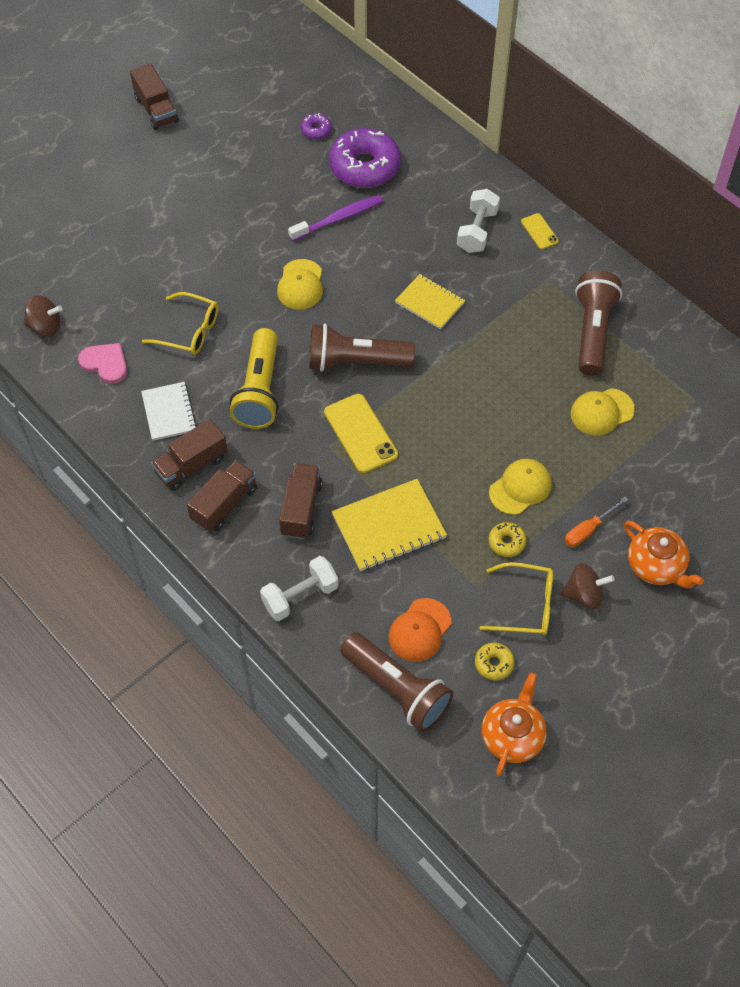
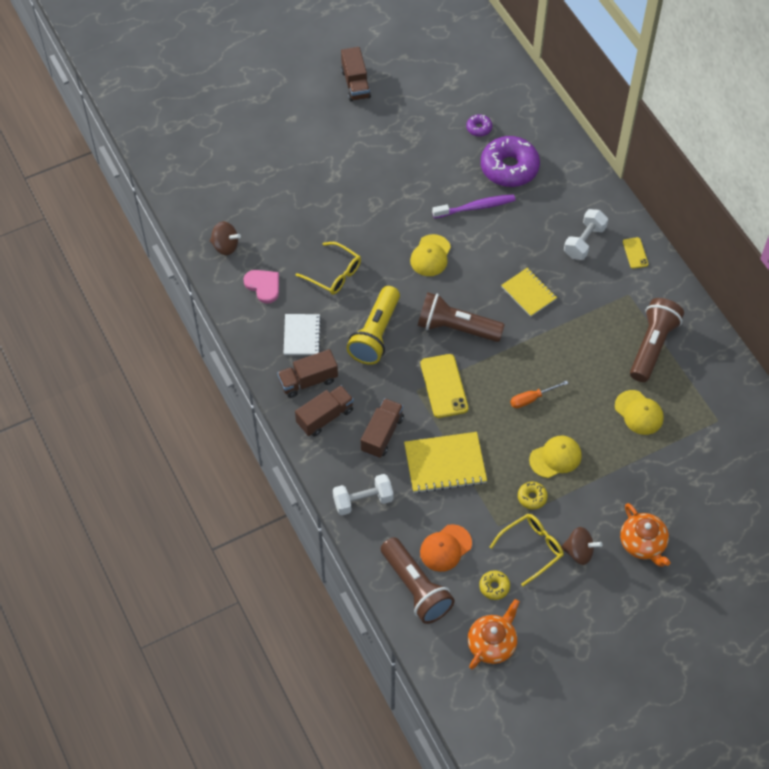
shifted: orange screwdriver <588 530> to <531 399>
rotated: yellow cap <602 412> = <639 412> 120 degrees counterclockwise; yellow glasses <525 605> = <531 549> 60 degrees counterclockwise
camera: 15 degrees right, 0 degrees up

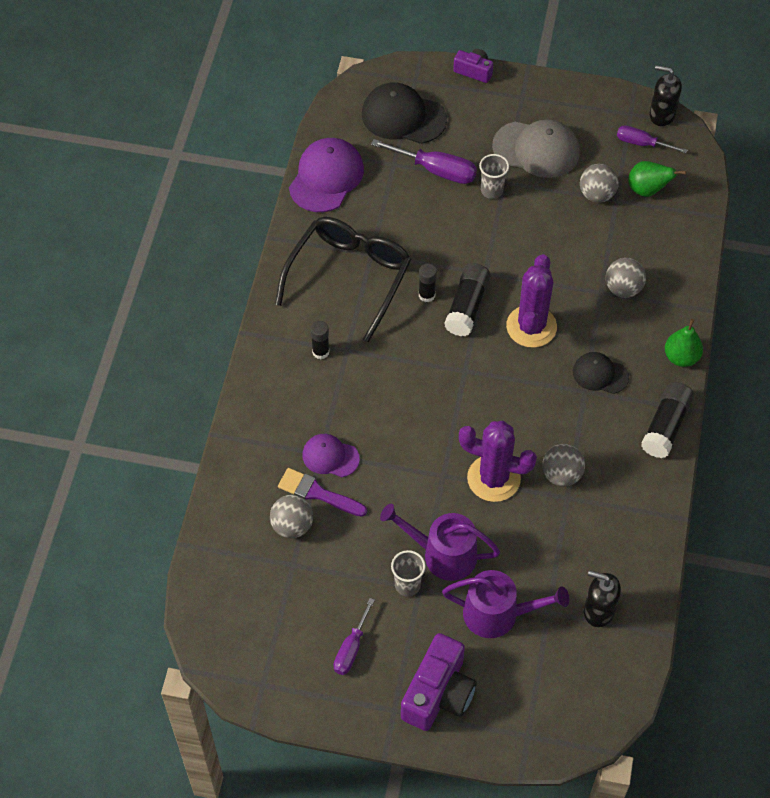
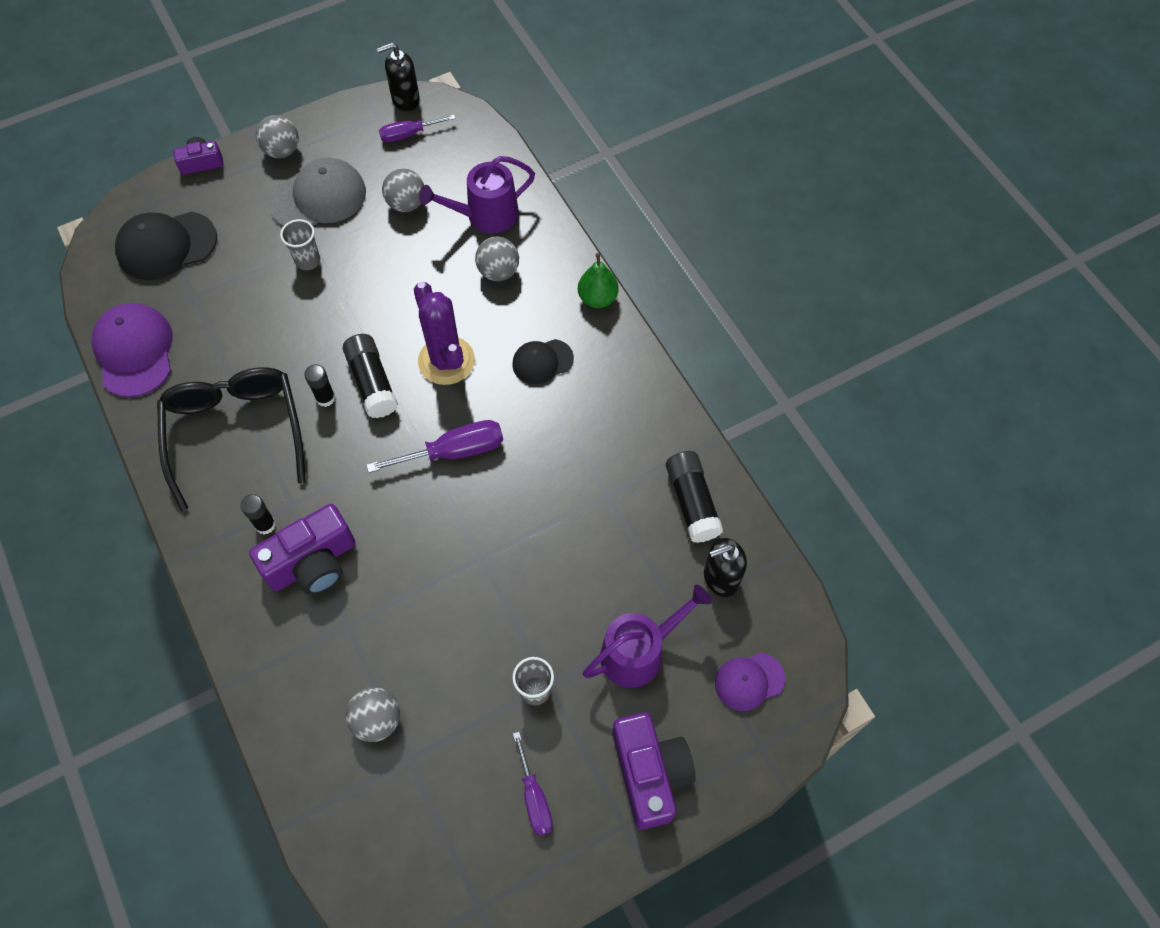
gone: green pear <647 190>; purple cactus <493 478>; purple brush <317 493>
new: purple camera <313 562>
shifted: purple screwdriver <436 170> to <454 451>; black glue stick <666 426> to <692 502>; purple cap <330 457> to <749 681>; grey ball <561 475> to <282 151>; purple watering can <443 554> to <486 215>
camera: 40 degrees left, 5 degrees up

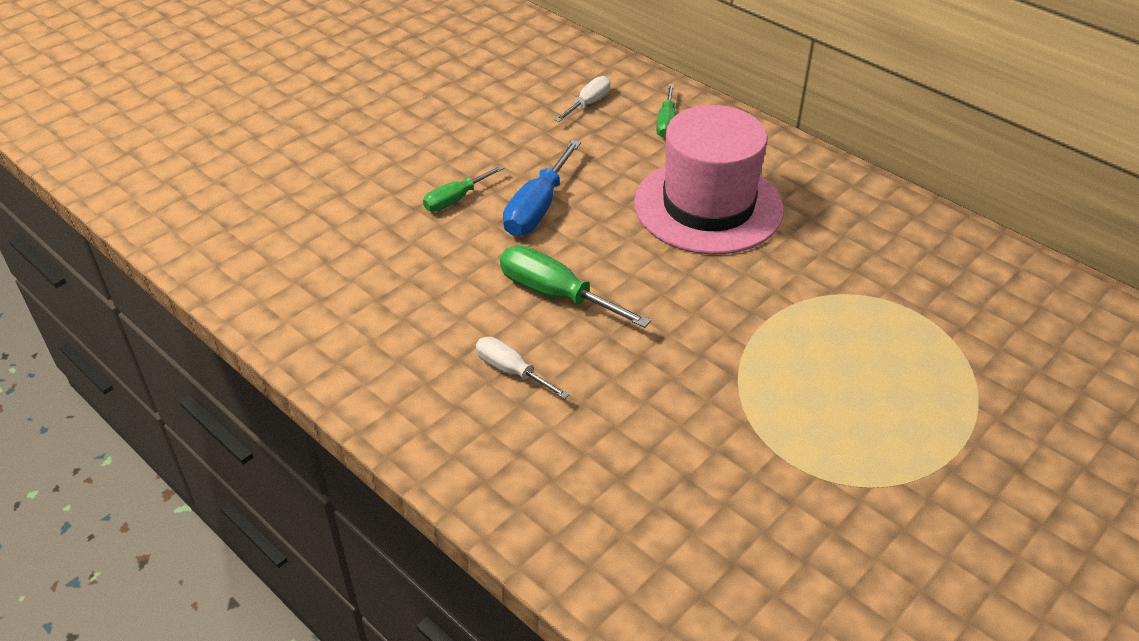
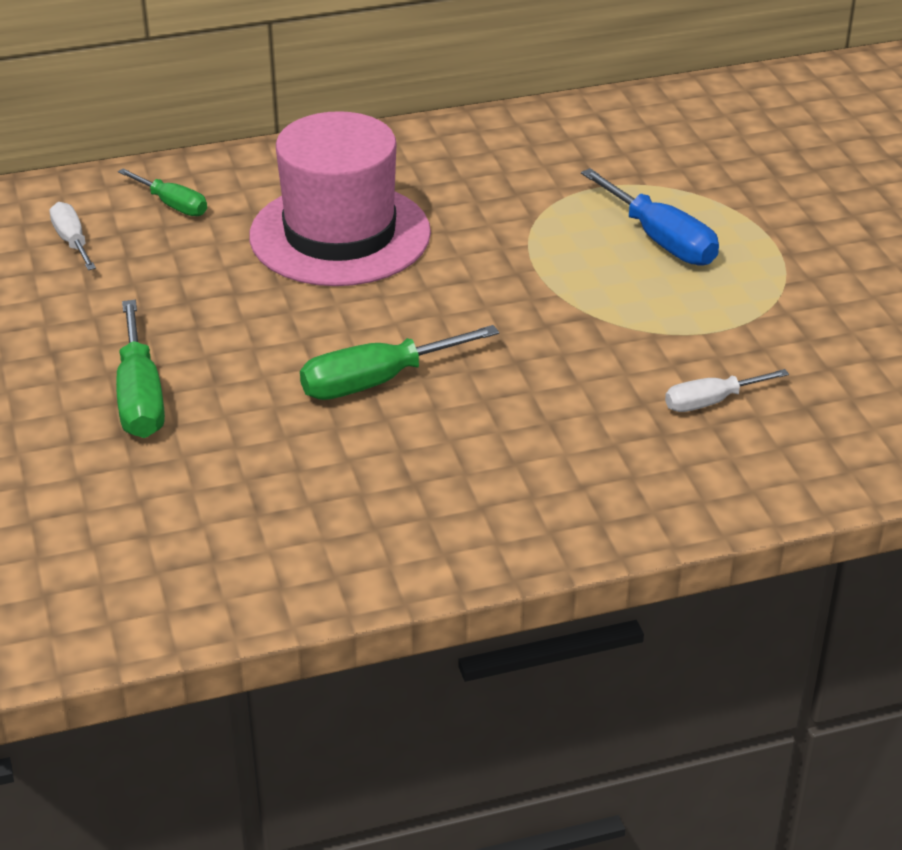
shifted: blue screwdriver <537 208> to <661 240>; white screwdriver <511 371> to <711 402>
scaled: green screwdriver <456 199> = <140 397> x1.60
camera: 60 degrees left, 5 degrees down

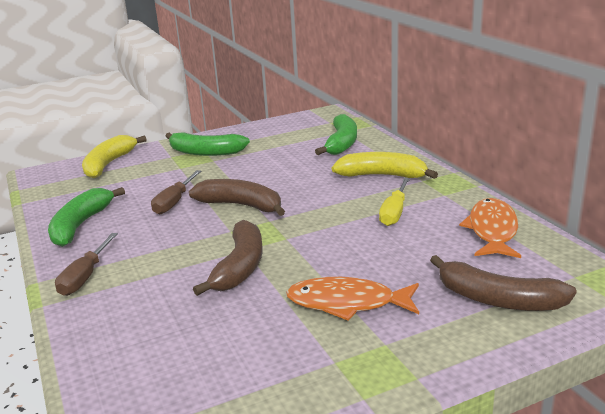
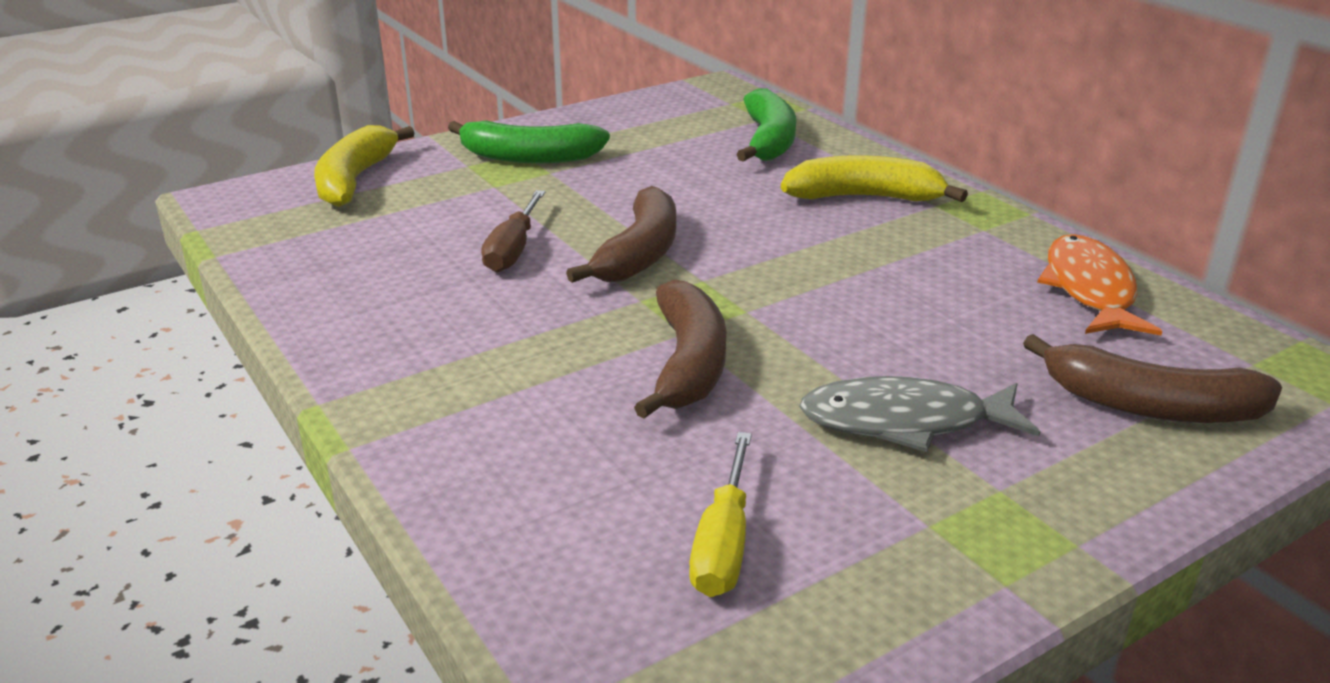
gone: green banana <80 225>; brown screwdriver <85 277>
shifted: yellow screwdriver <394 212> to <723 543>
repainted: orange fish <347 303> to grey fish <905 422>
rotated: brown banana <241 205> = <640 253> 90 degrees clockwise
camera: 10 degrees left, 5 degrees up

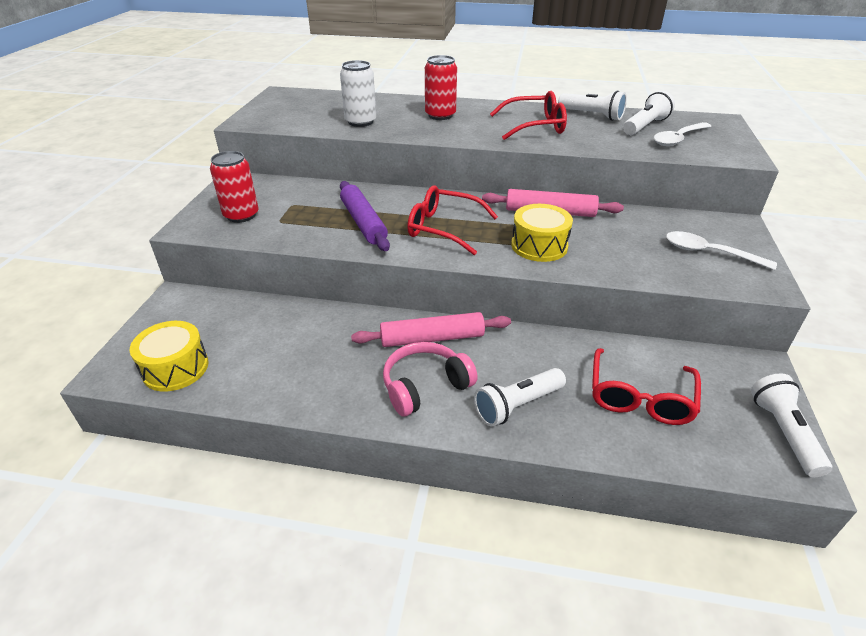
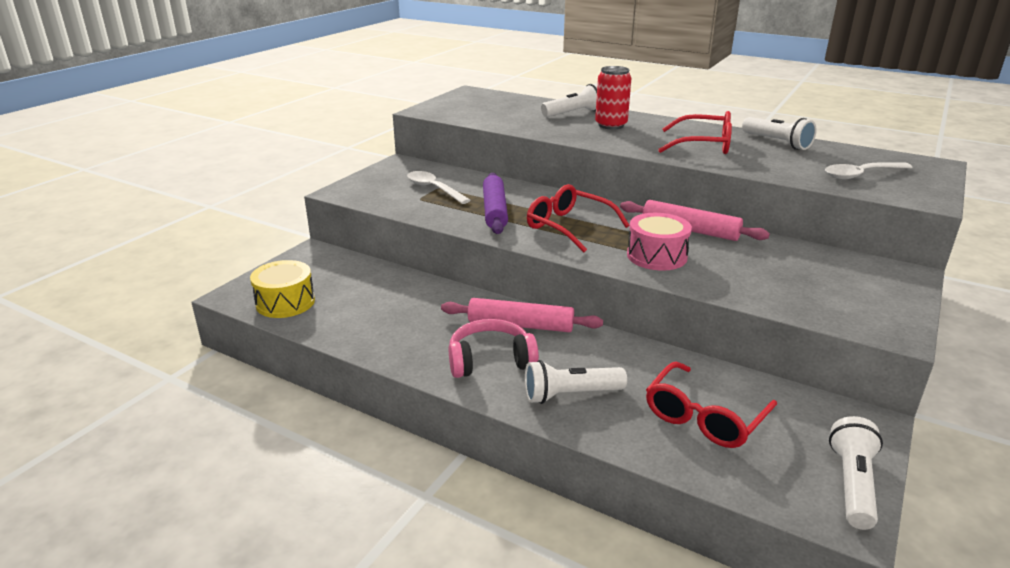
gone: white can <360 122>; red can <241 215>
shifted: white flashlight <645 126> to <574 113>; white spoon <709 253> to <433 189>
repainted: yellow drum <539 246> to pink drum <656 256>
camera: 20 degrees right, 10 degrees down

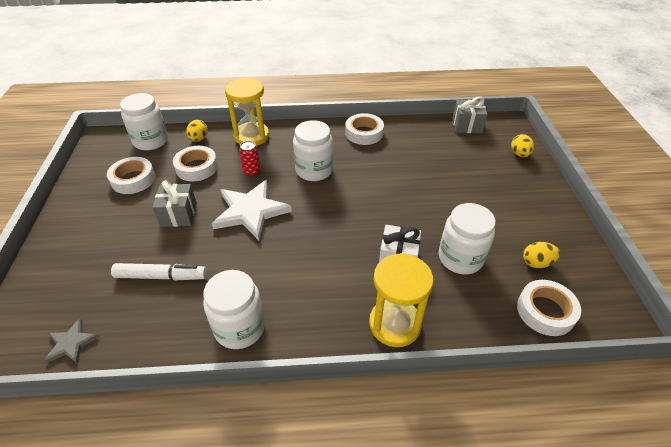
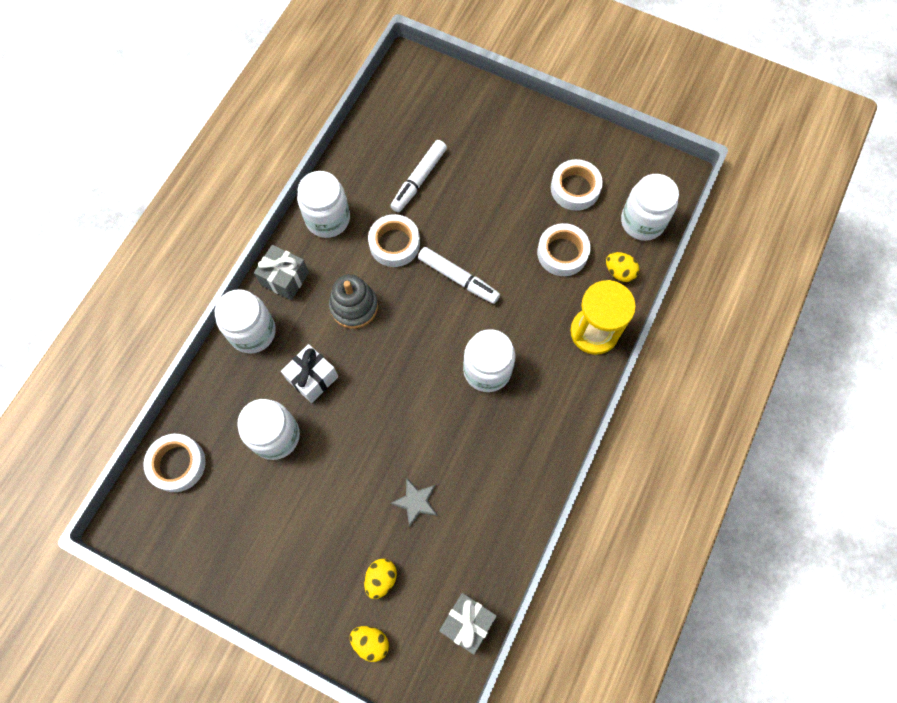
gone: red can <252 171>
new: grey stacking toy <354 306>
shifted: white tape <364 133> to <394 244>; grey gift <178 215> to <285 278>; yellow egg <536 263> to <381 578>; grey star <71 343> to <416 502>
swapped: white star <250 211> to white marker <458 278>; yellow hourglass <395 324> to white jar <252 332>
camera: 120 degrees right, 25 degrees up

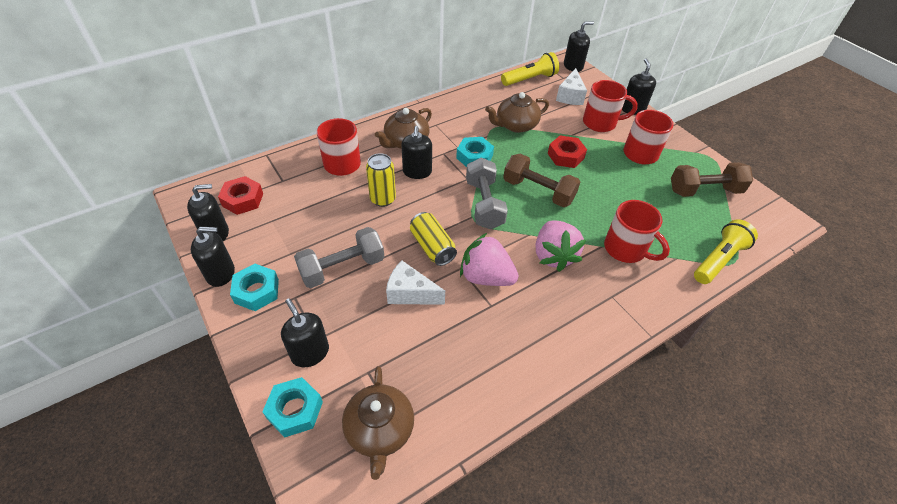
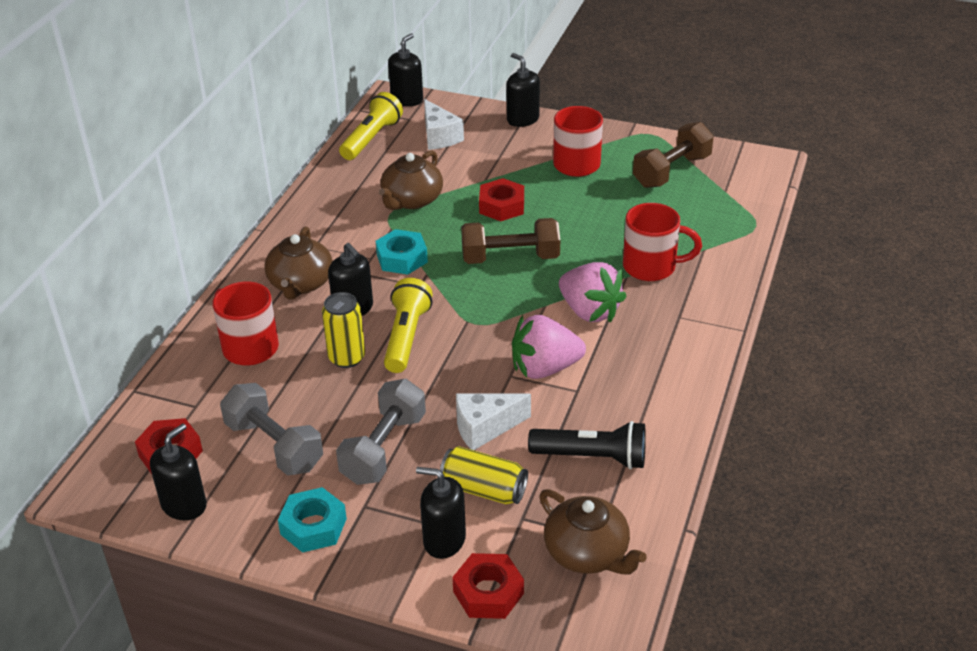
gone: red mug <600 123>; black soap dispenser <221 273>
new: black flashlight <592 457>
shifted: grey dumbbell <484 204> to <274 446>; yellow can <432 247> to <483 489>; yellow flashlight <718 260> to <406 337>
repainted: turquoise nut <295 410> to red nut <488 592>
camera: 35 degrees left, 10 degrees down

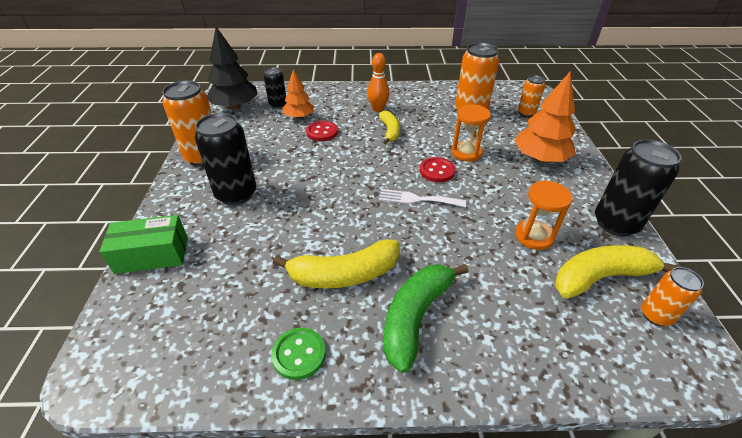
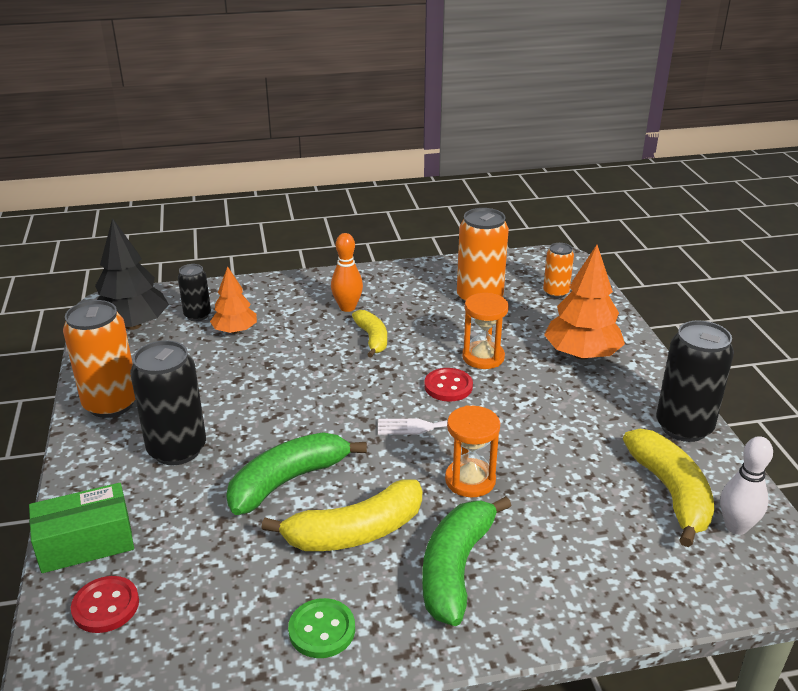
new: green banana <288 481>
shifted: red button <322 132> to <106 606>; orange hourglass <534 236> to <470 480>
swapped: orange can <655 315> to white bowling pin <736 527>
rotated: yellow banana <600 277> = <671 493> 105 degrees clockwise
camera: 10 degrees left, 10 degrees down

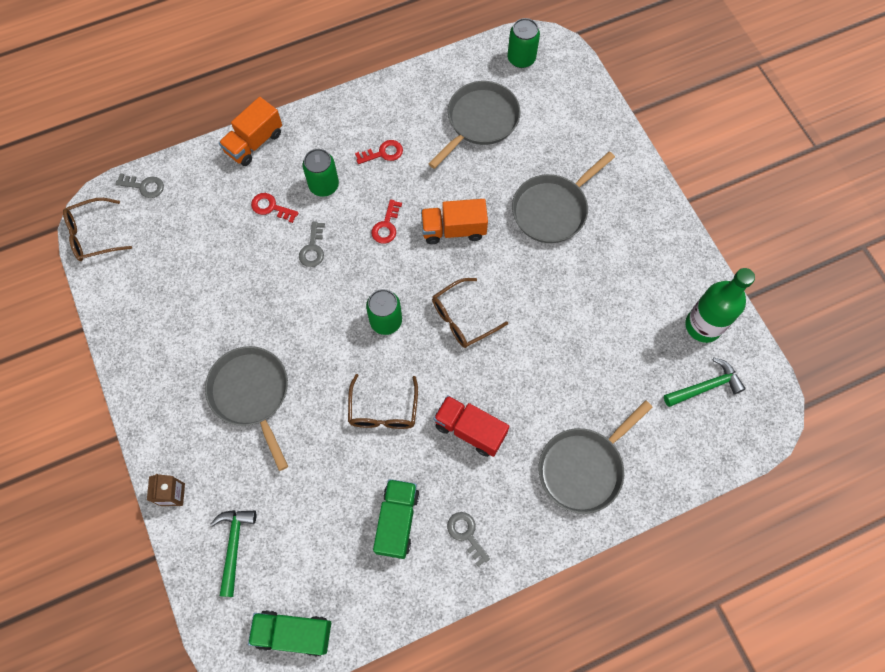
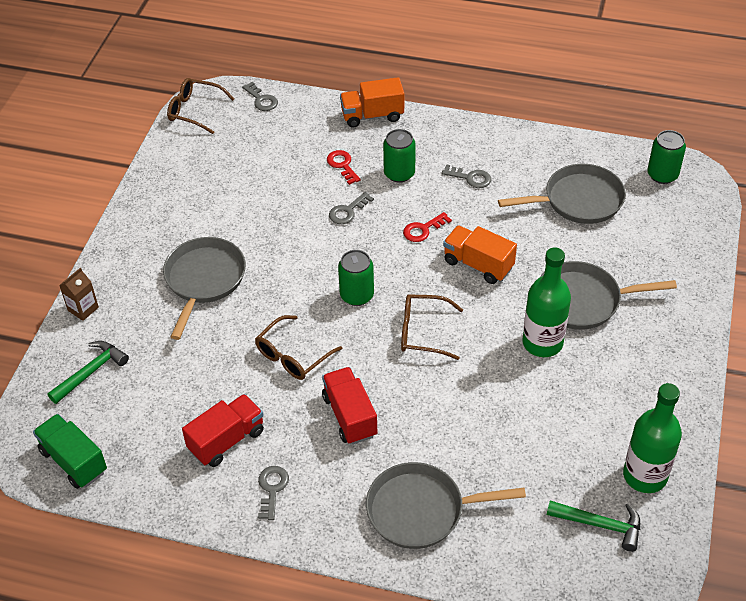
new: green bottle <542 343>
repainted: red key <383 153> to grey key <470 178>; green truck <397 521> to red truck <226 440>
camera: 40 degrees right, 20 degrees down

